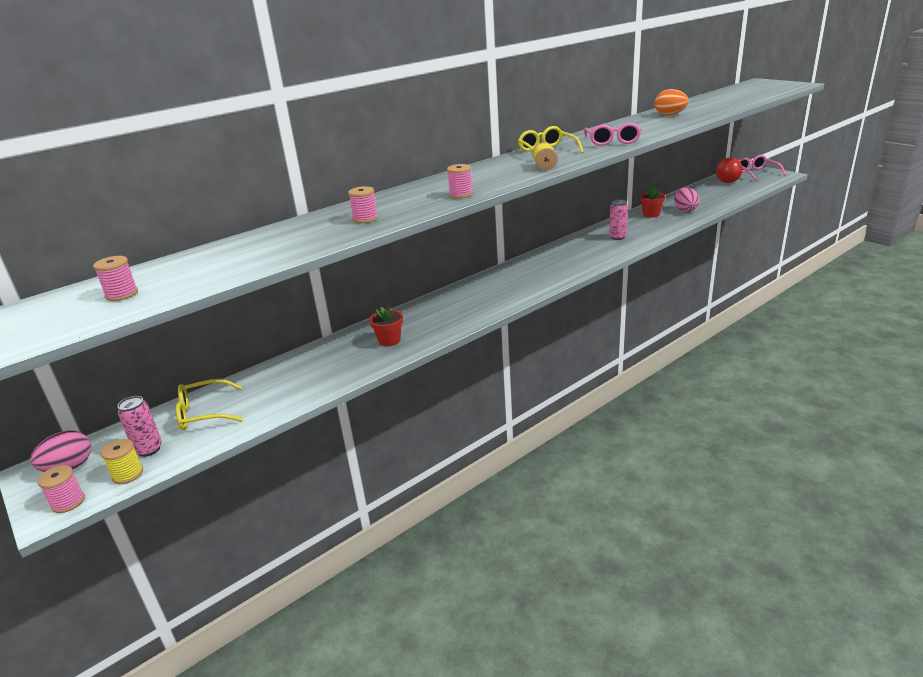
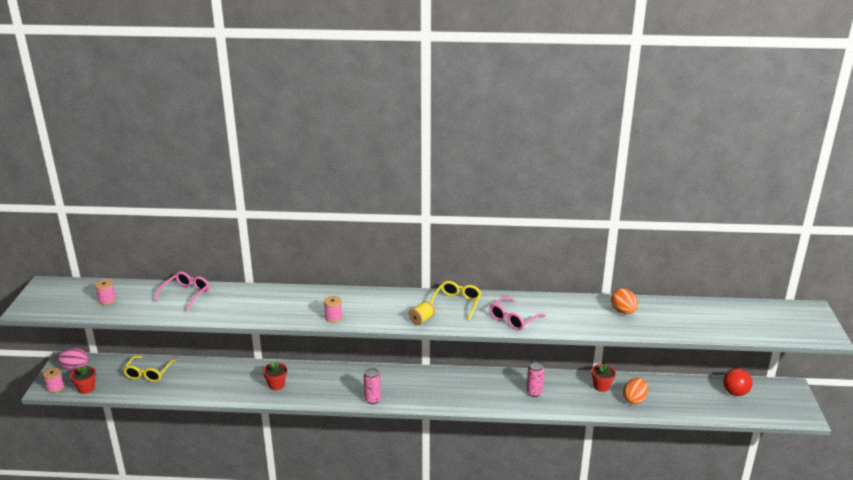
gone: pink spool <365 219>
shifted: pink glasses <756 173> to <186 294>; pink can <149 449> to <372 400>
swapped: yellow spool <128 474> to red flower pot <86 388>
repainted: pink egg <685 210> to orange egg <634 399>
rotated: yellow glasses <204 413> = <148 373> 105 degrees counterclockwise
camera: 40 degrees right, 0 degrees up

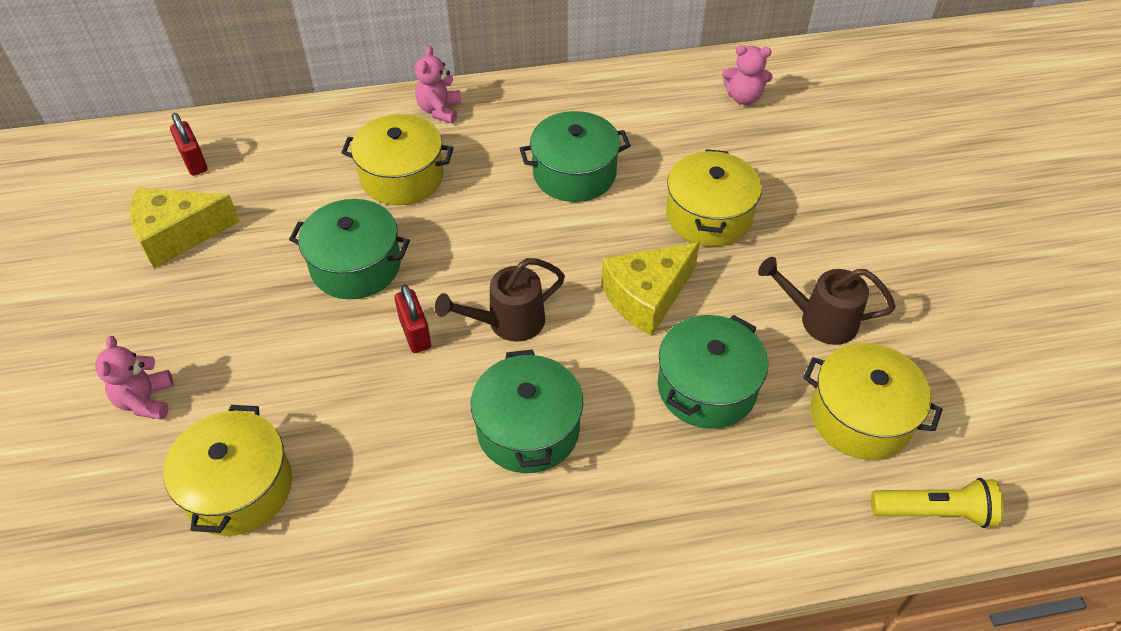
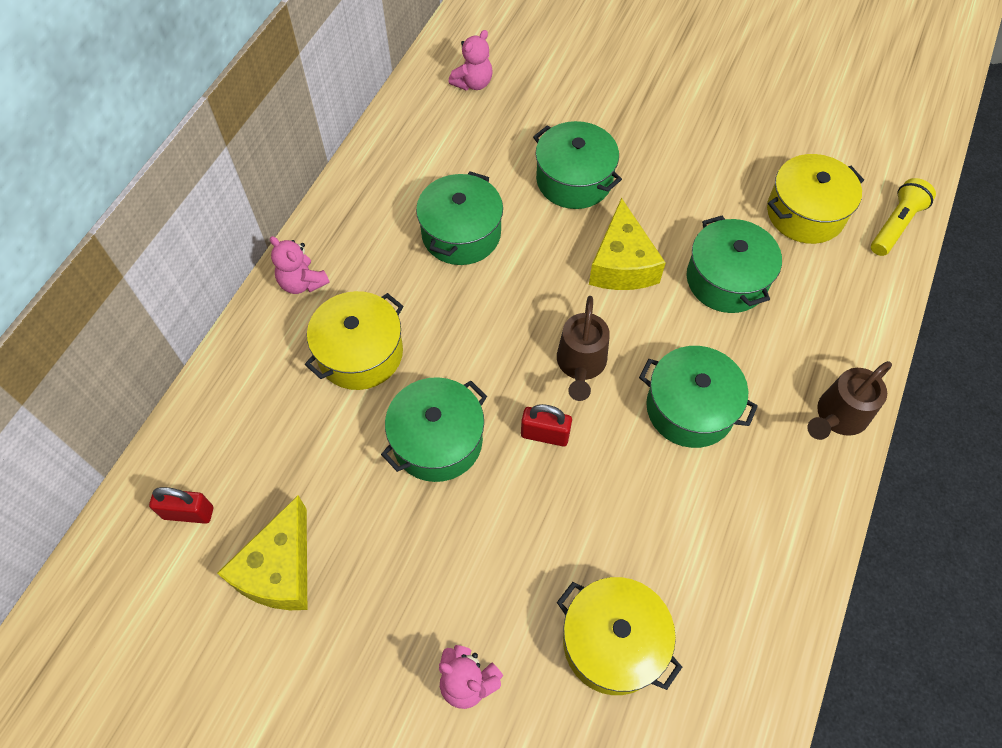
shifted: brown watering can <820 320> to <837 417>
repainted: yellow pot <708 216> to green pot <574 180>
camera: 55 degrees left, 10 degrees up

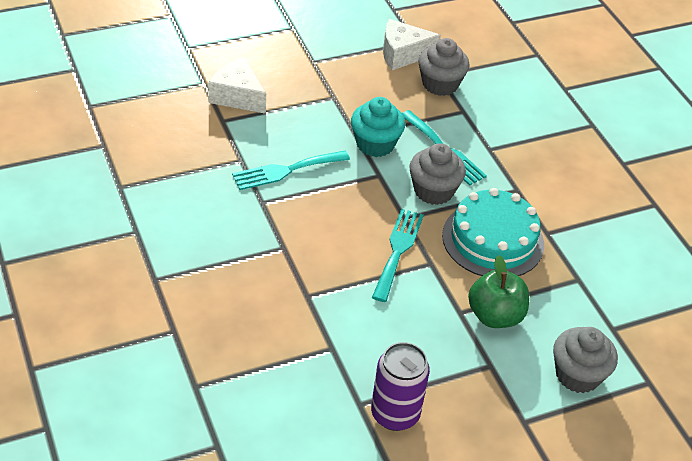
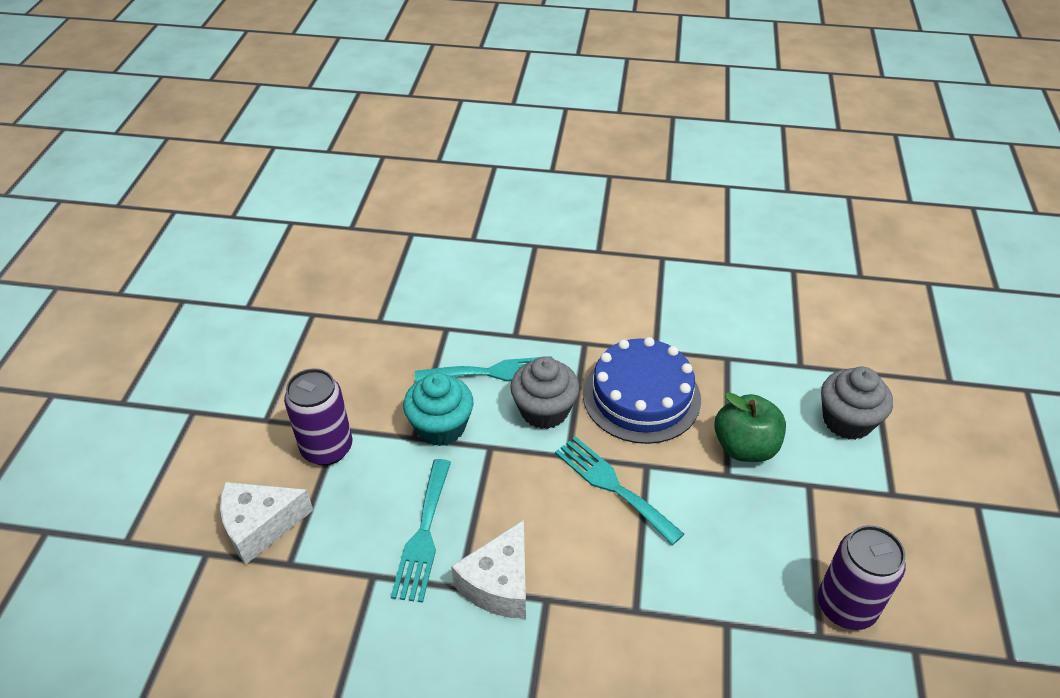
gone: grey cupcake <440 84>
new: purple can <327 448>
shifted: white cheese <402 54> to <499 584>
repainted: turquoise cake <493 240> to blue cake <641 396>
camera: 55 degrees left, 0 degrees up

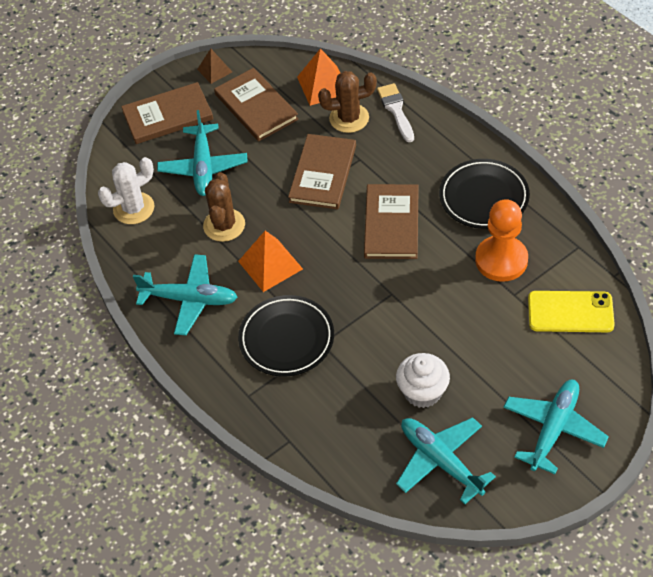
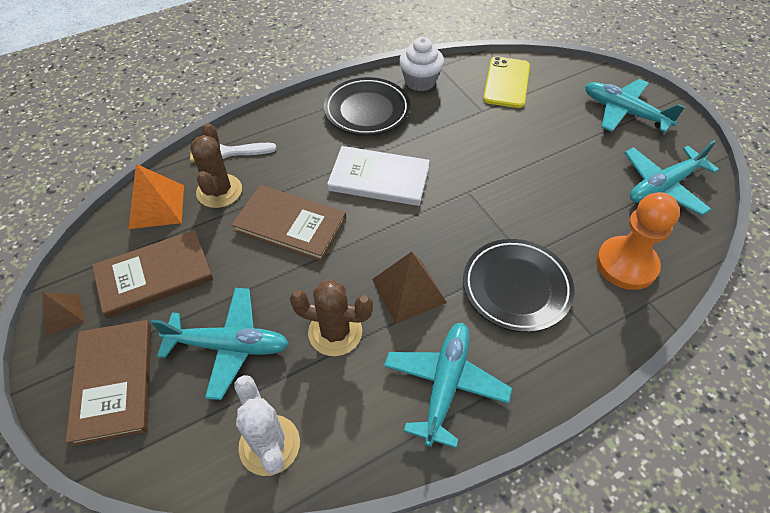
shifted: orange pawn <501 260> to <626 264>; white cupcake <422 392> to <420 81>
repainted: brown book <391 223> to white book <379 178>; orange pyramid <270 265> to brown pyramid <409 290>
camera: 85 degrees left, 0 degrees up

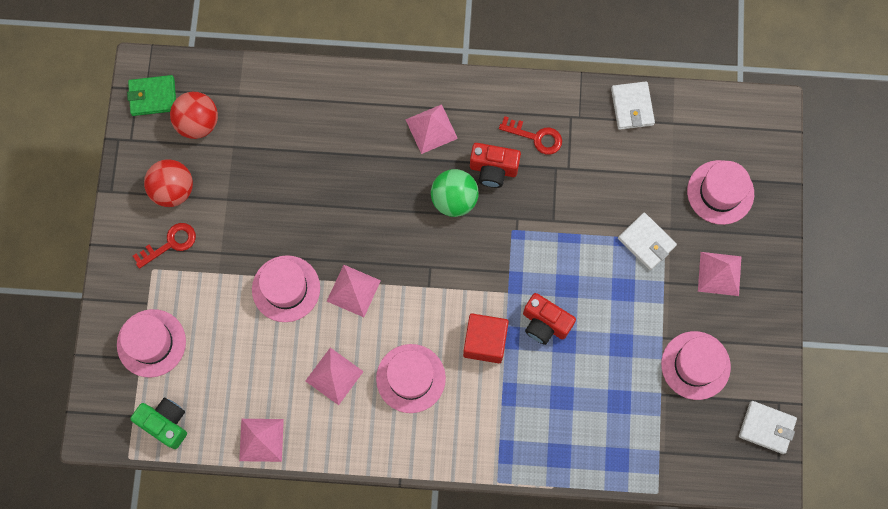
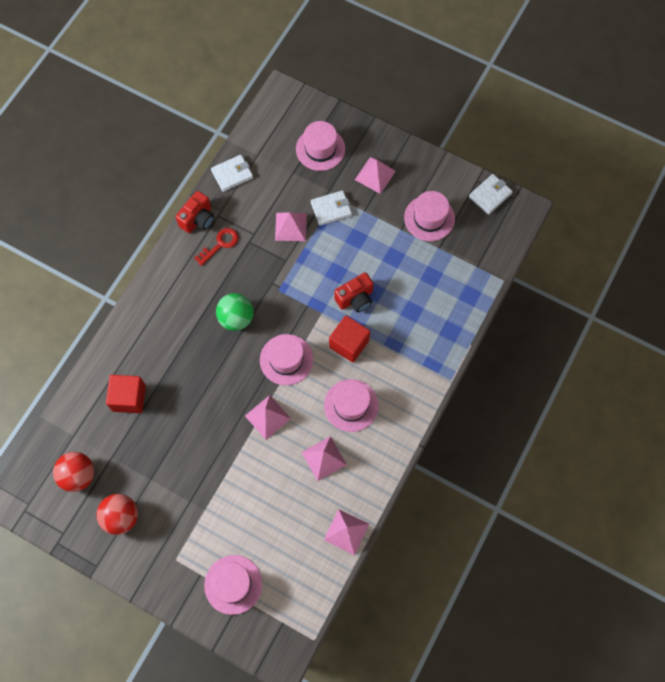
gone: green wallet <153 97>; red key <170 243>; green camera <165 423>
new: red cube <129 398>
shifted: pink pyramid <431 129> to <290 227>; red camera <493 169> to <198 219>; pink hat <286 288> to <286 359>
rotated: white wallet <632 107> = <232 174> 45 degrees counterclockwise
camera: 65 degrees left, 5 degrees down

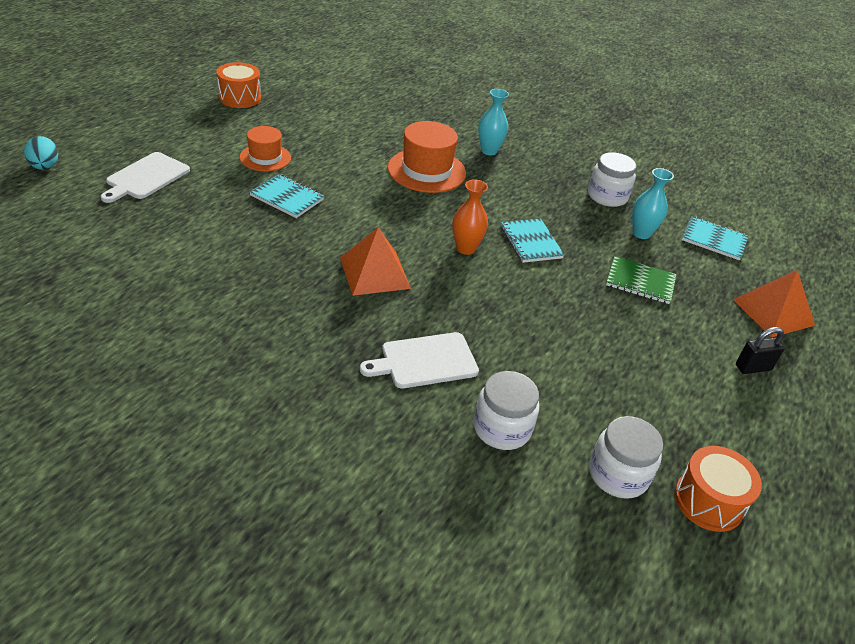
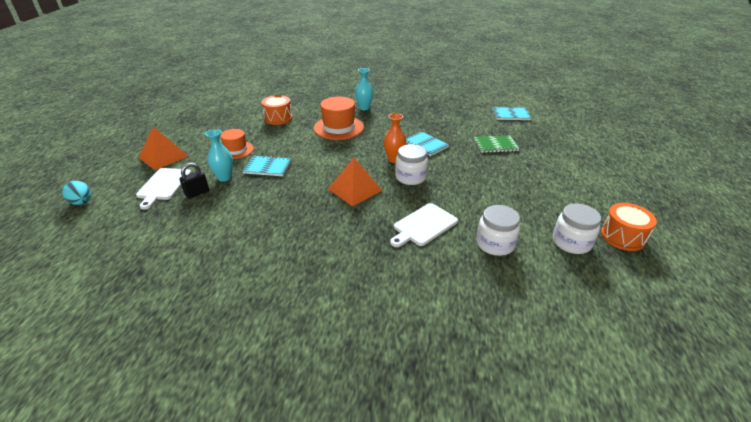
shifted: orange drum <240 98> to <278 118>; white jar <607 196> to <410 177>; turquoise vase <641 233> to <224 177>; orange pyramid <773 312> to <163 156>; black padlock <753 367> to <197 193>
camera: 20 degrees left, 5 degrees down

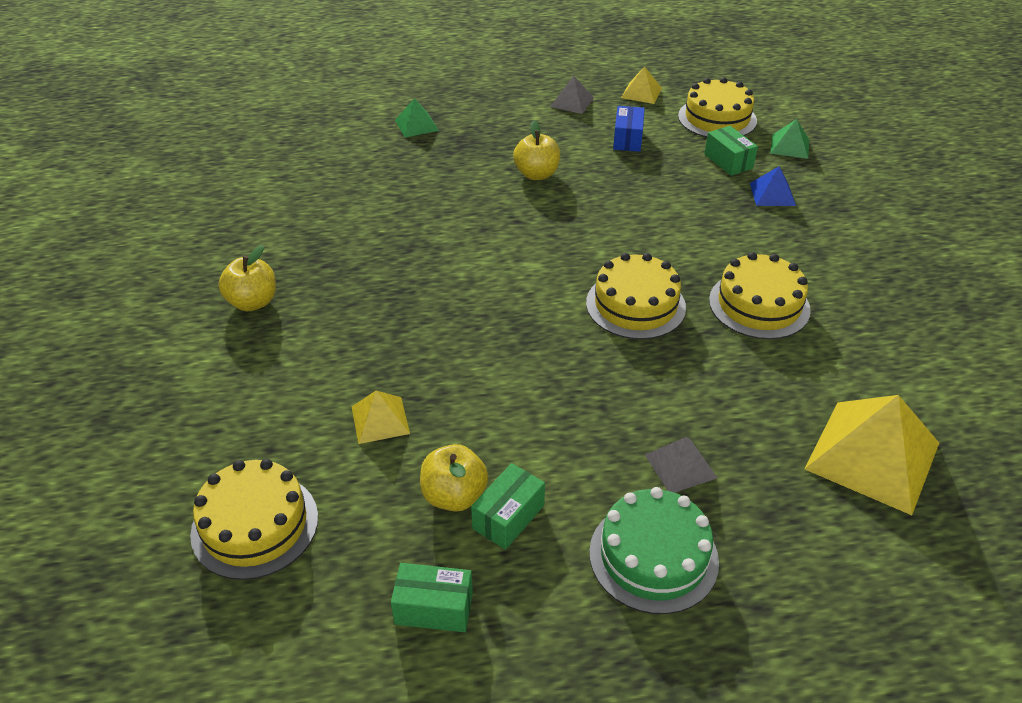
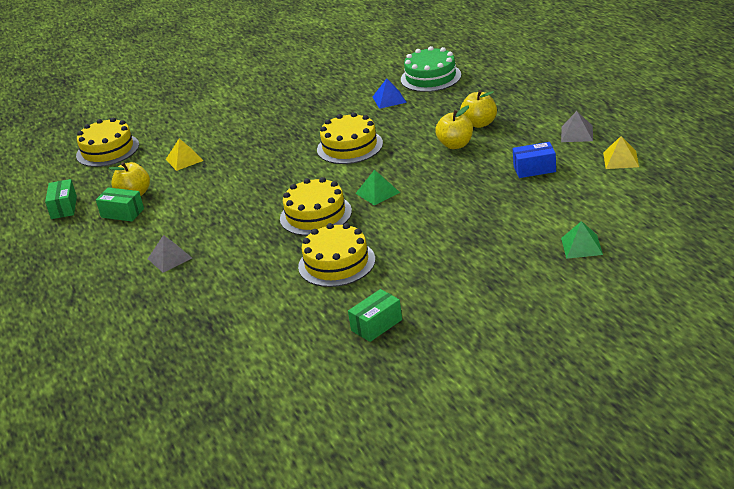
gone: yellow pyramid <872 455>
shifted: yellow cake <717 118> to <350 146>; green pyramid <416 125> to <377 193>; green box <728 161> to <376 325>; blue pyramid <772 194> to <389 99>; yellow apple <253 302> to <479 123>; green cake <653 556> to <430 77>
camera: 80 degrees right, 10 degrees down

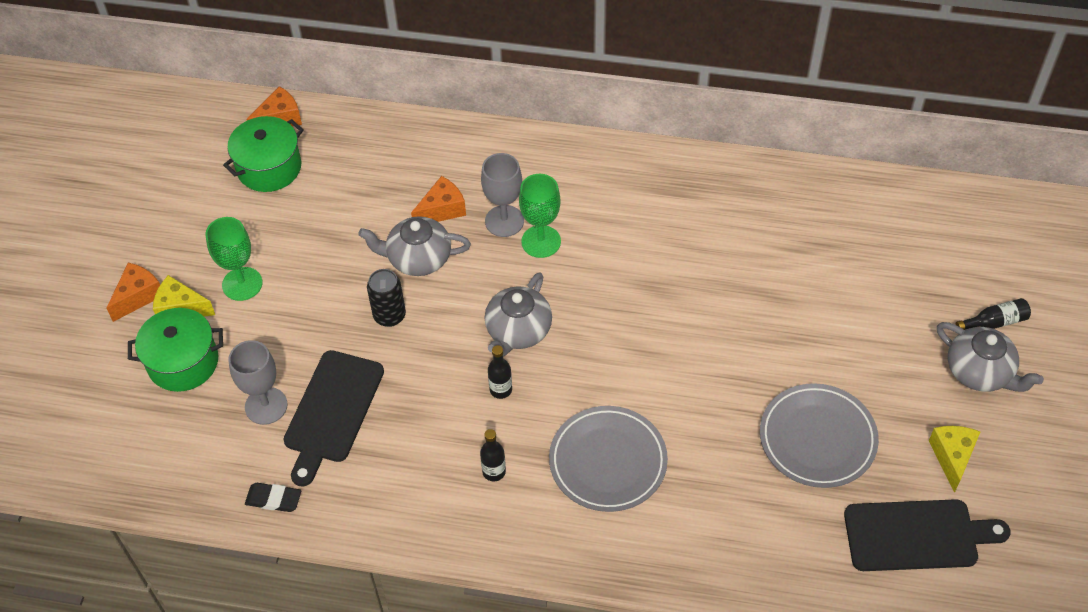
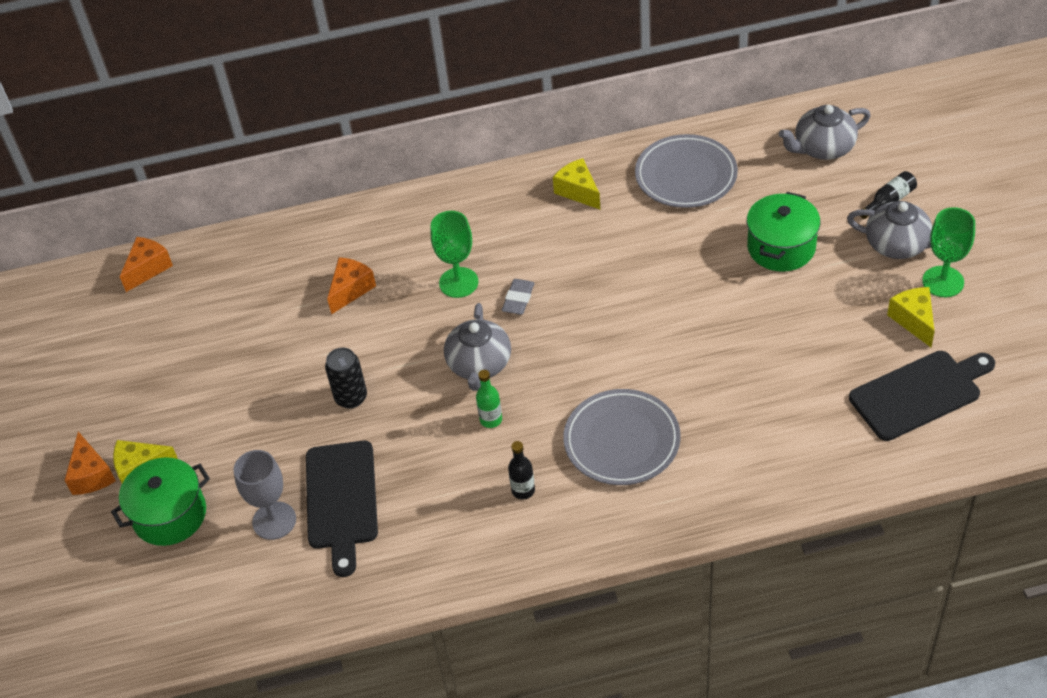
gone: grey goblet <504 221>; black eraser <273 499>
new: yellow cheese <578 191>; grey eraser <518 299>
shifted: green pot <269 167> to <781 247>; grey teapot <418 258> to <823 148>; green goblet <242 284> to <943 282>; grey plate <817 438> to <686 175>
repainted: black bottle <501 390> to green bottle <491 420>
rotated: orange cheese <138 296> = <91 475> 150 degrees clockwise
camera: 20 degrees left, 5 degrees down

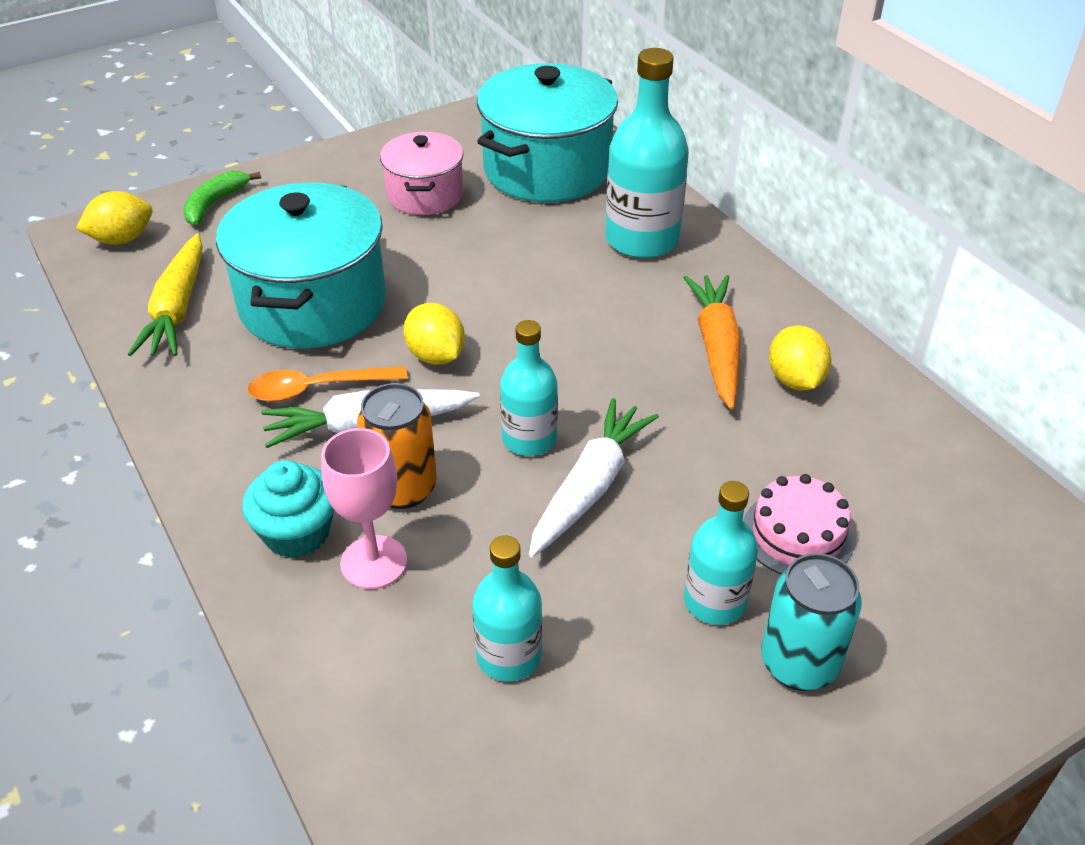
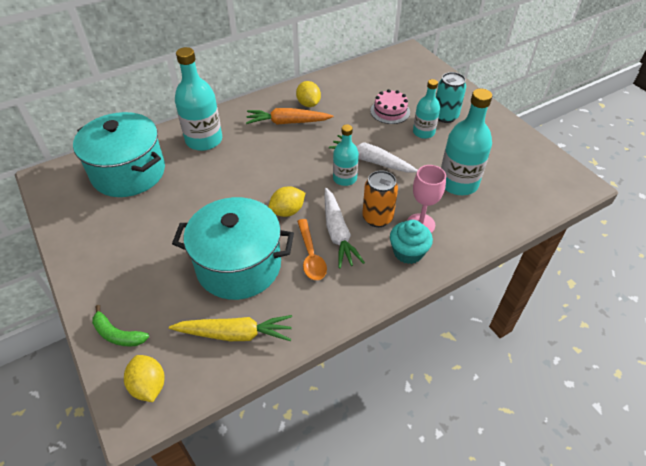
gone: pink pot <425 195>
rotated: yellow lemon <795 380> = <308 104> 75 degrees clockwise
scaled: turquoise bottle <508 656> = <458 183> x1.64
camera: 90 degrees left, 5 degrees up

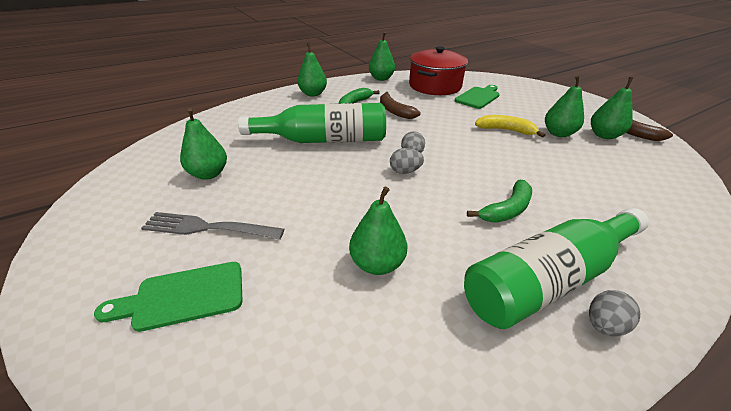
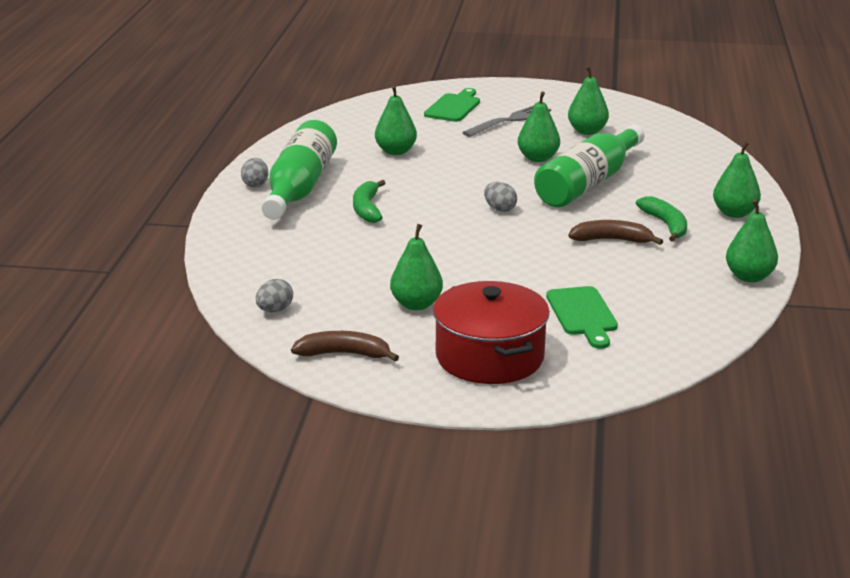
gone: yellow banana <505 130>
shifted: red pot <435 86> to <489 357>; green pear <604 135> to <538 158>; grey egg <405 171> to <275 310>
camera: 130 degrees right, 10 degrees down

